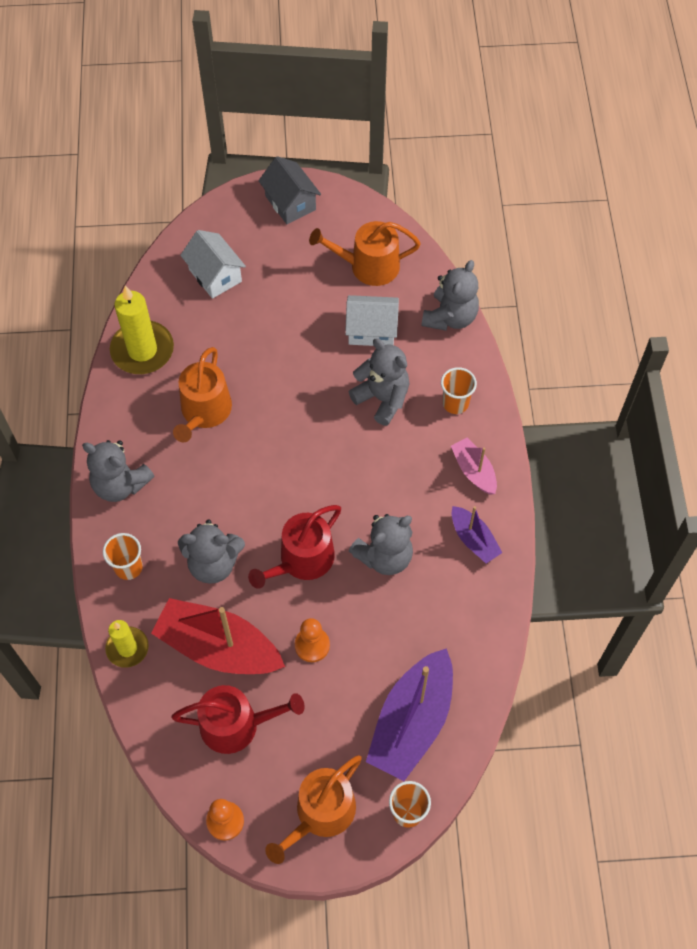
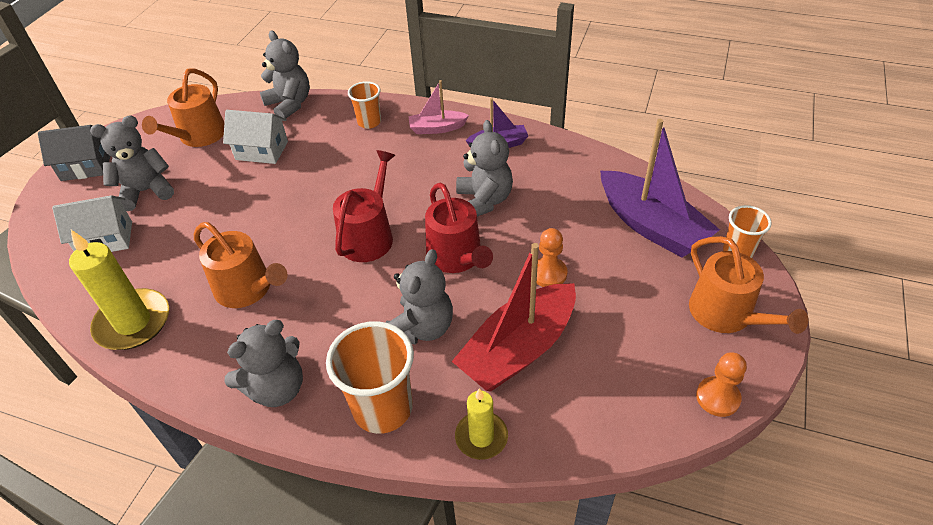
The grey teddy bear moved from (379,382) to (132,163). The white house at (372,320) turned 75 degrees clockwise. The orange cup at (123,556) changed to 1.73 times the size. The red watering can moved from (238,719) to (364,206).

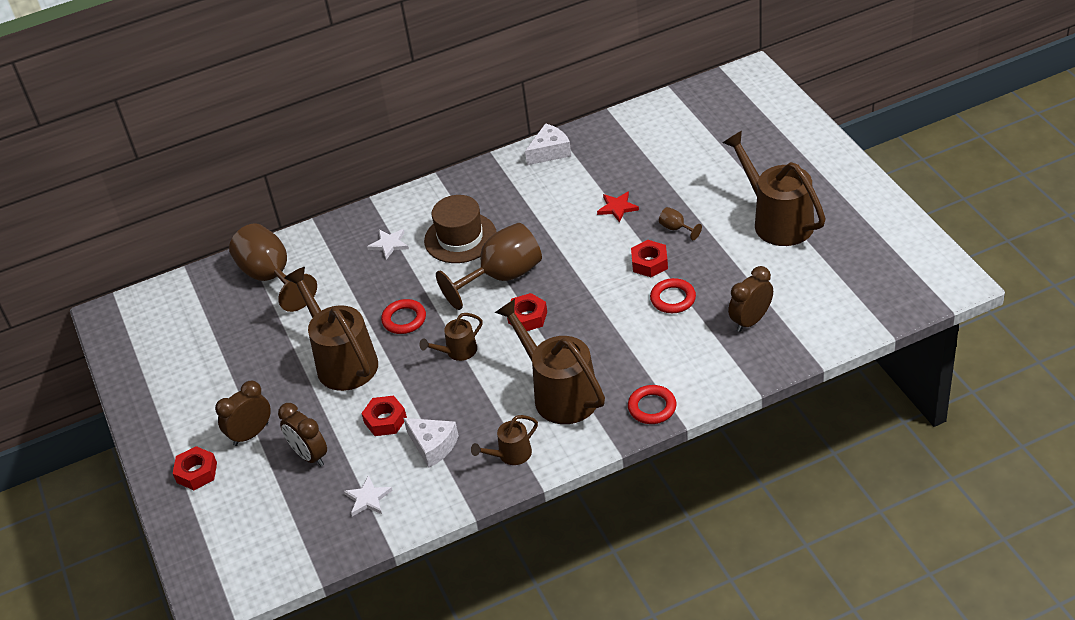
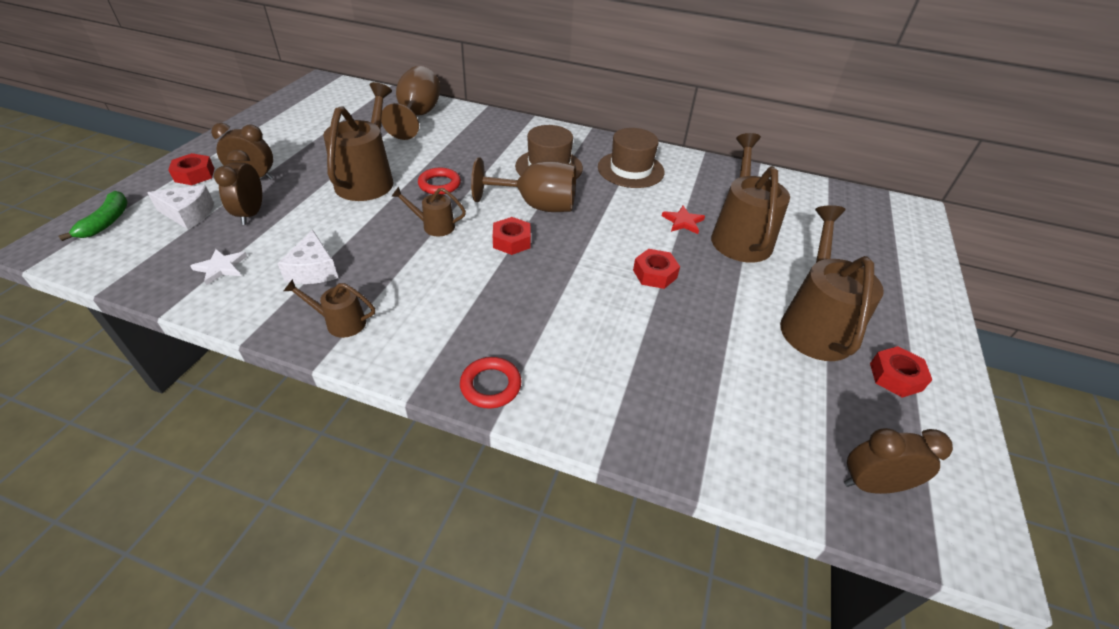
The green banana at (93,216) appeared. The white cheese moved from (548,144) to (180,207). The brown hat at (631,158) appeared. The brown watering can moved from (550,361) to (750,198). The brown clock moved from (750,299) to (898,461). The red nut moved from (384,416) to (901,372). The white star at (388,244) disappeared. The red ring at (673,295) disappeared. The brown goblet at (680,223) disappeared.

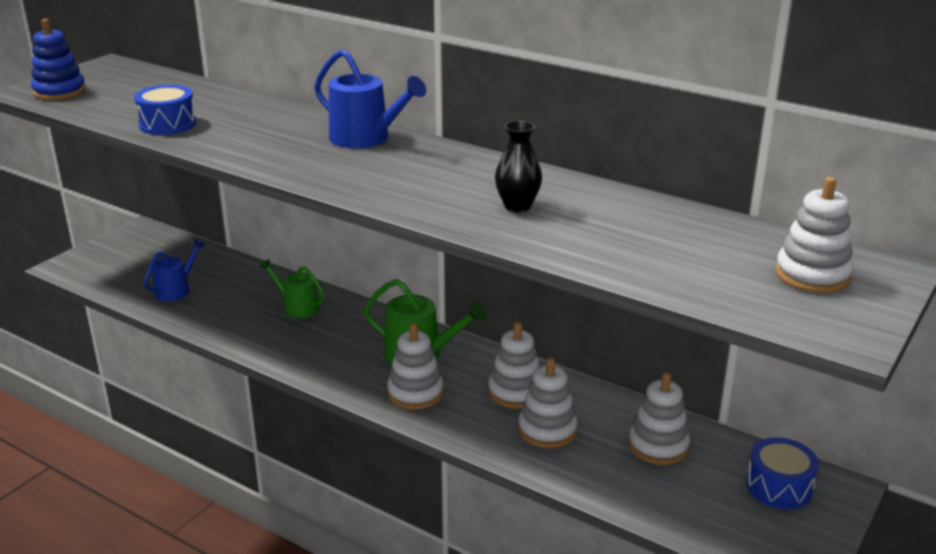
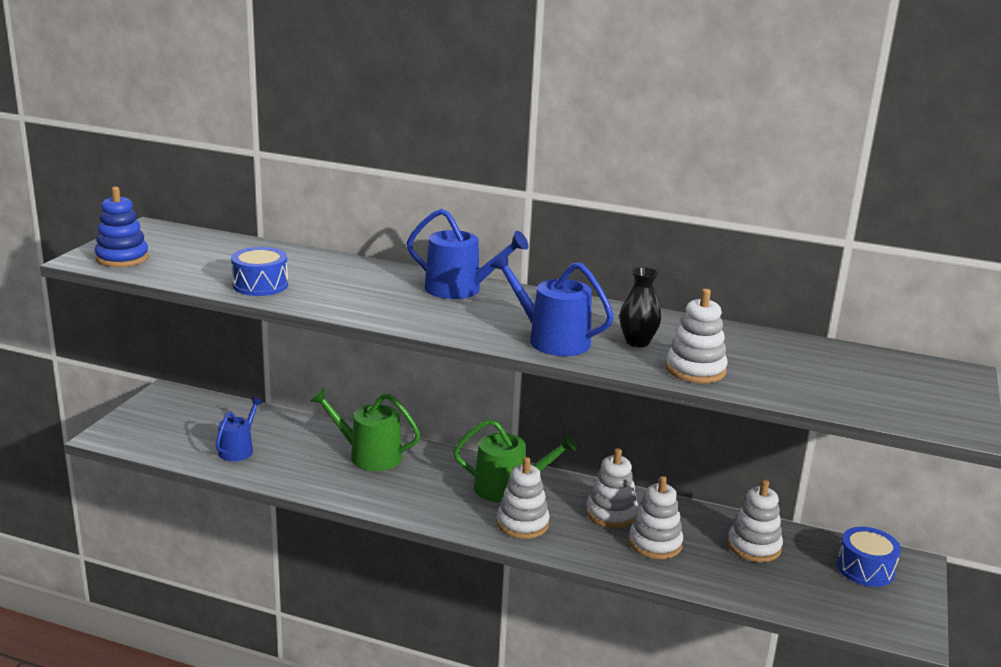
The green watering can at (292,288) changed to 1.50 times the size. The blue watering can at (552,304) appeared. The white stacking toy moved from (814,235) to (697,336).

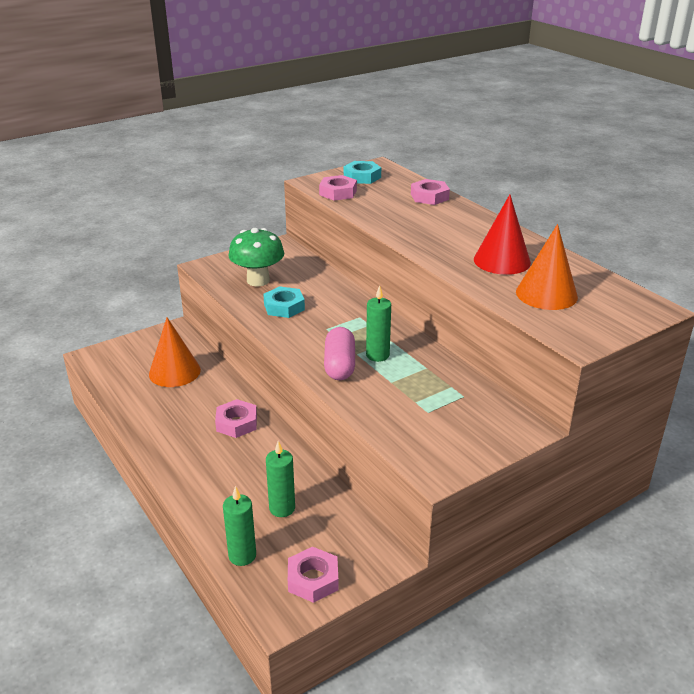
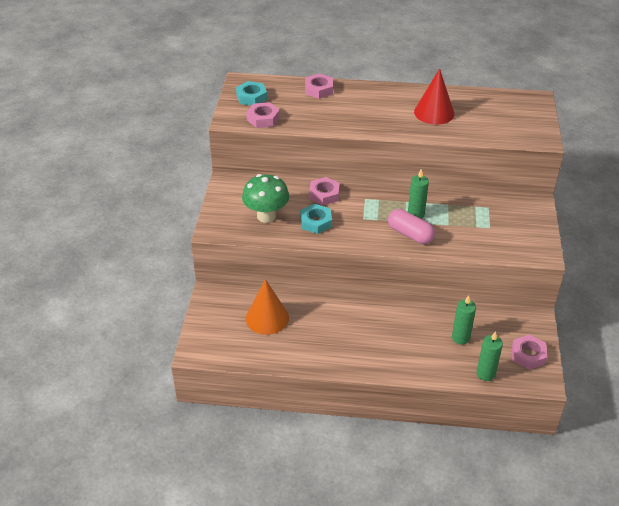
The pink nut moved from (236,418) to (324,191). The orange cone at (547,267) disappeared.

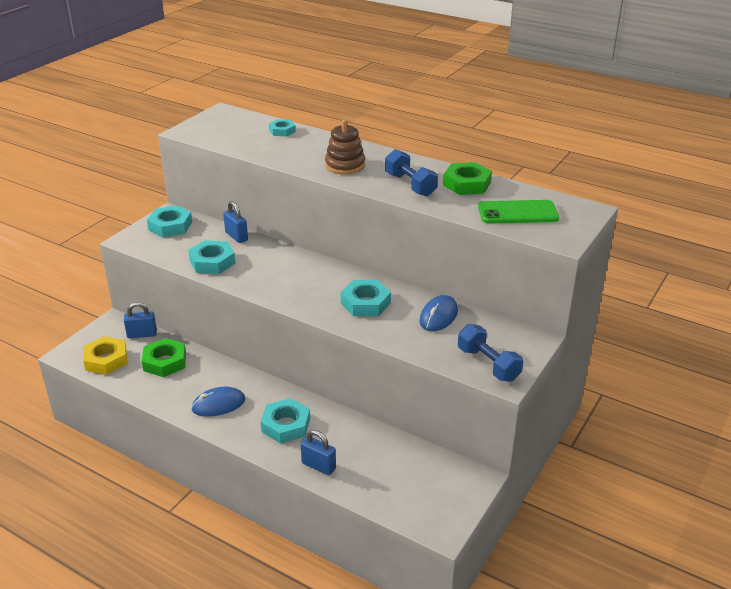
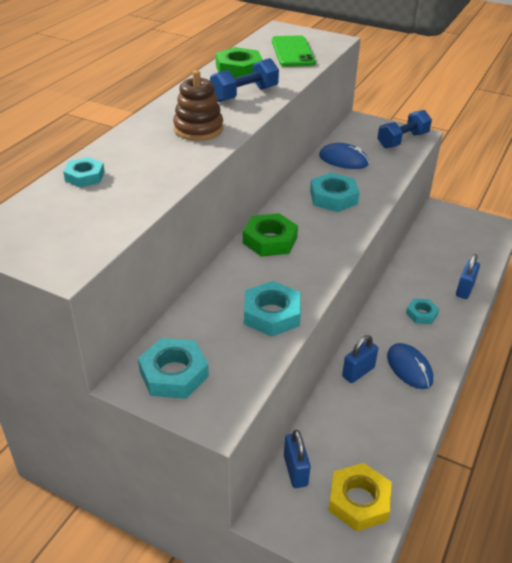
The green nut moved from (164,357) to (270,235). The blue padlock moved from (235,222) to (360,359). The turquoise nut at (285,420) changed to 0.62 times the size.

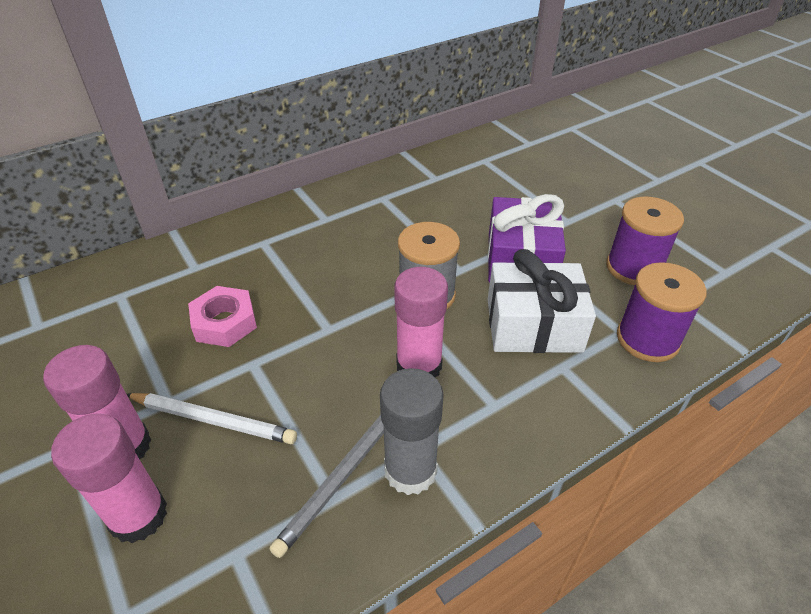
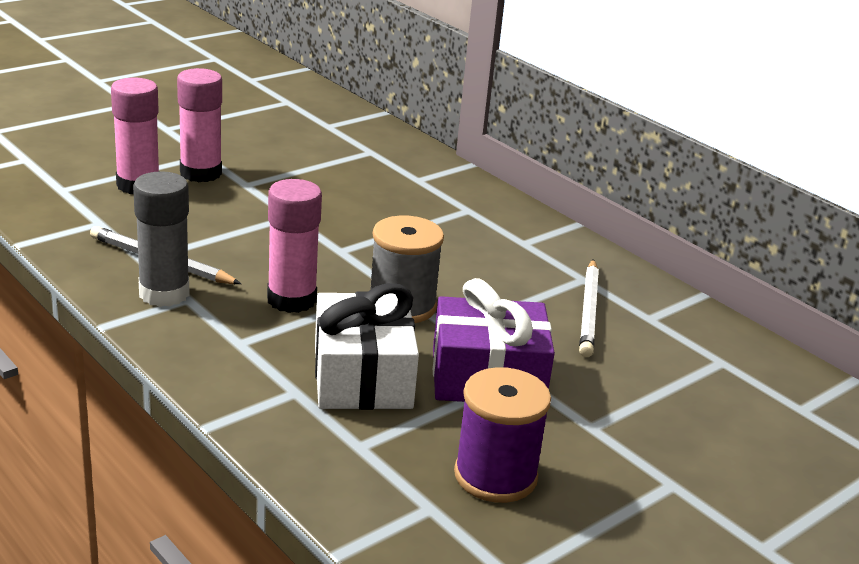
The white pencil moved from (212,418) to (589,308). The pink nut at (222,316) disappeared. The purple spool at (662,312) disappeared.

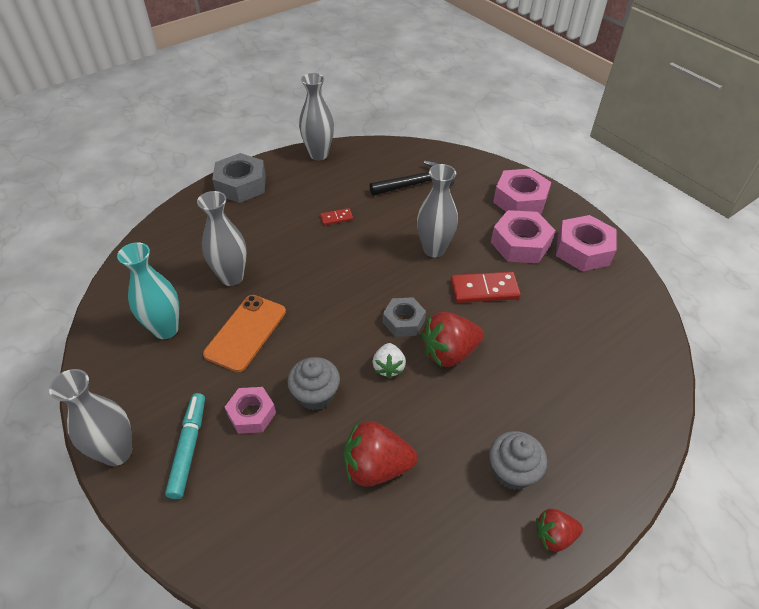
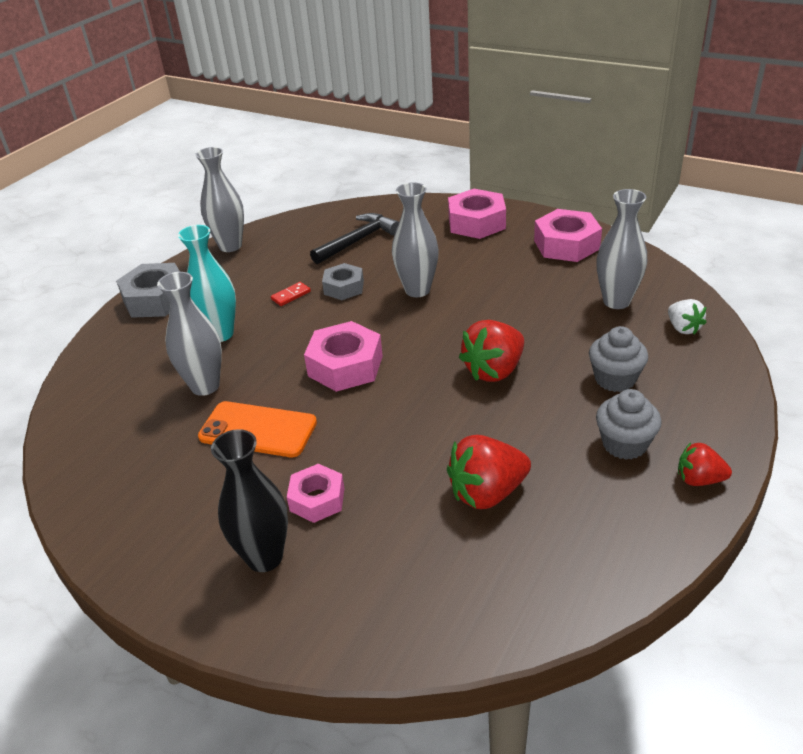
The turquoise vase moved from (148,290) to (207,283). The orange phone at (244,333) turned 75 degrees counterclockwise. The turquoise marker at (185,446) was replaced by the black vase at (249,500). The pink nut moved from (523,236) to (343,356). The grey nut moved from (404,317) to (343,281). The grey cupcake moved from (313,383) to (618,359). The grey vase moved from (90,417) to (622,249). The white strawberry moved from (389,360) to (687,316). The red strawberry at (559,530) turned 45 degrees clockwise. The red domino at (486,287) disappeared.

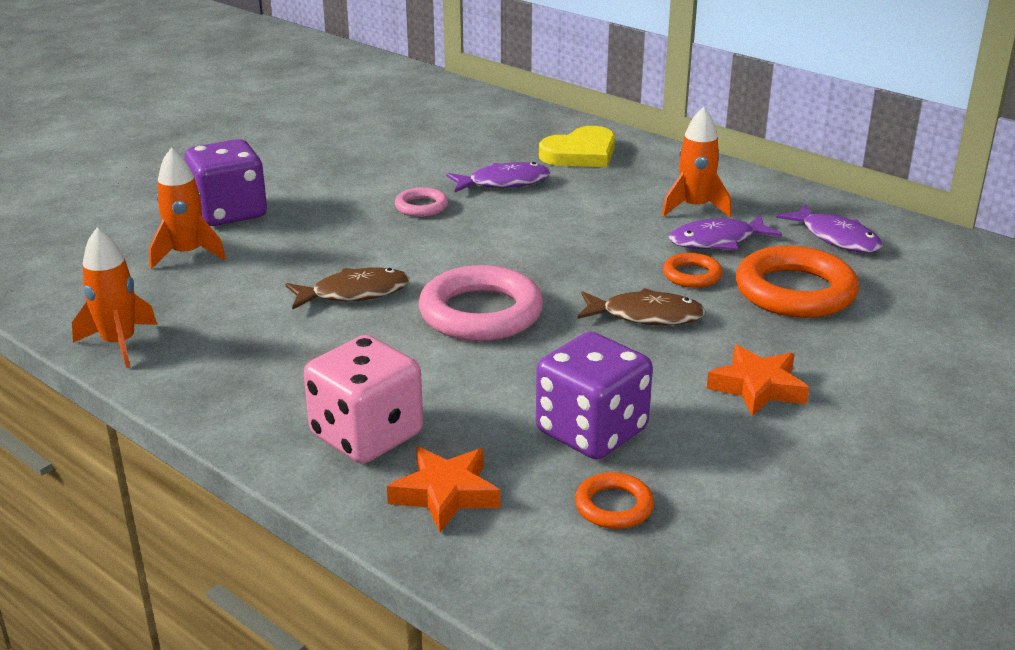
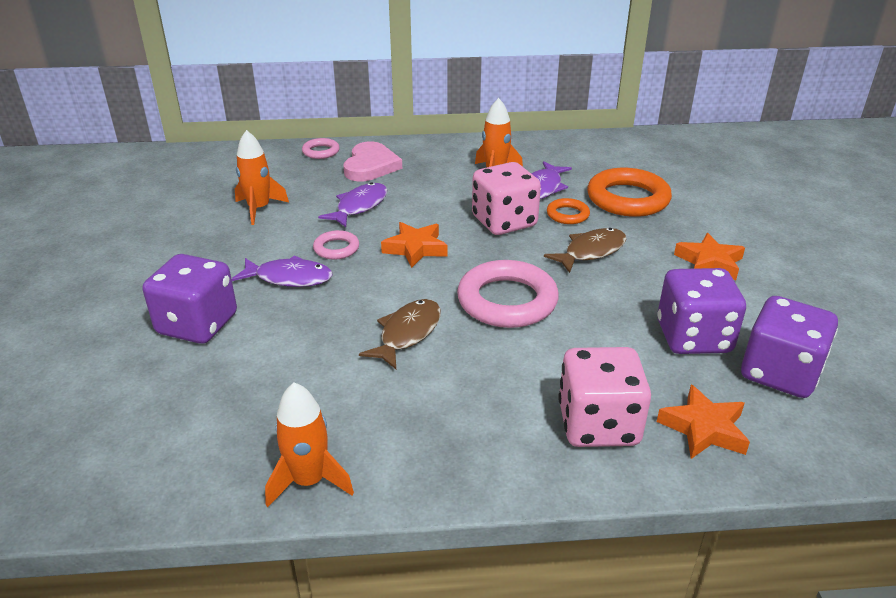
The purple fish moved from (830,228) to (282,271). The orange rocket moved from (187,208) to (262,177). The pink ring at (321,148) appeared. The yellow heart at (577,146) became the pink heart at (373,161). The orange star at (414,245) appeared. The pink dice at (506,198) appeared. The orange ring at (614,500) was replaced by the purple dice at (789,347).

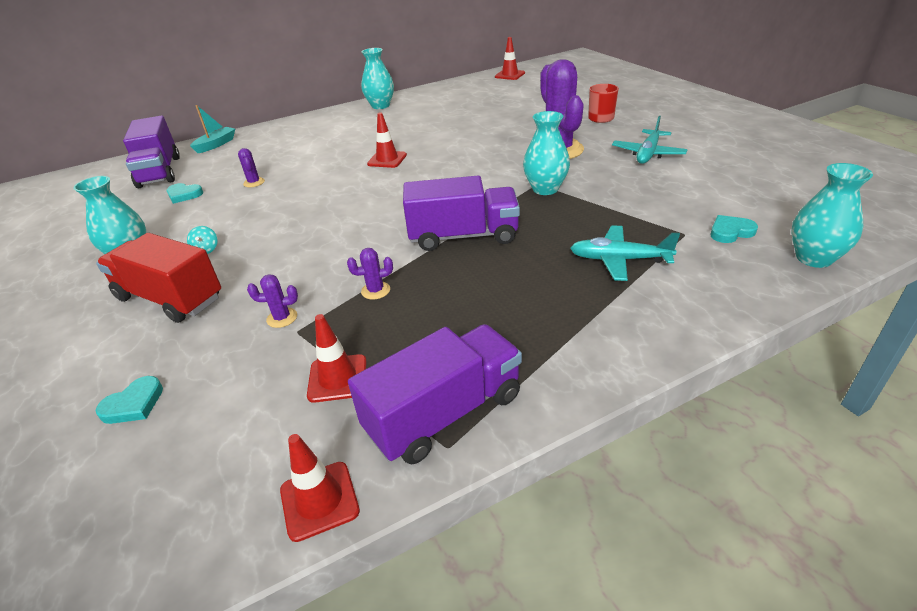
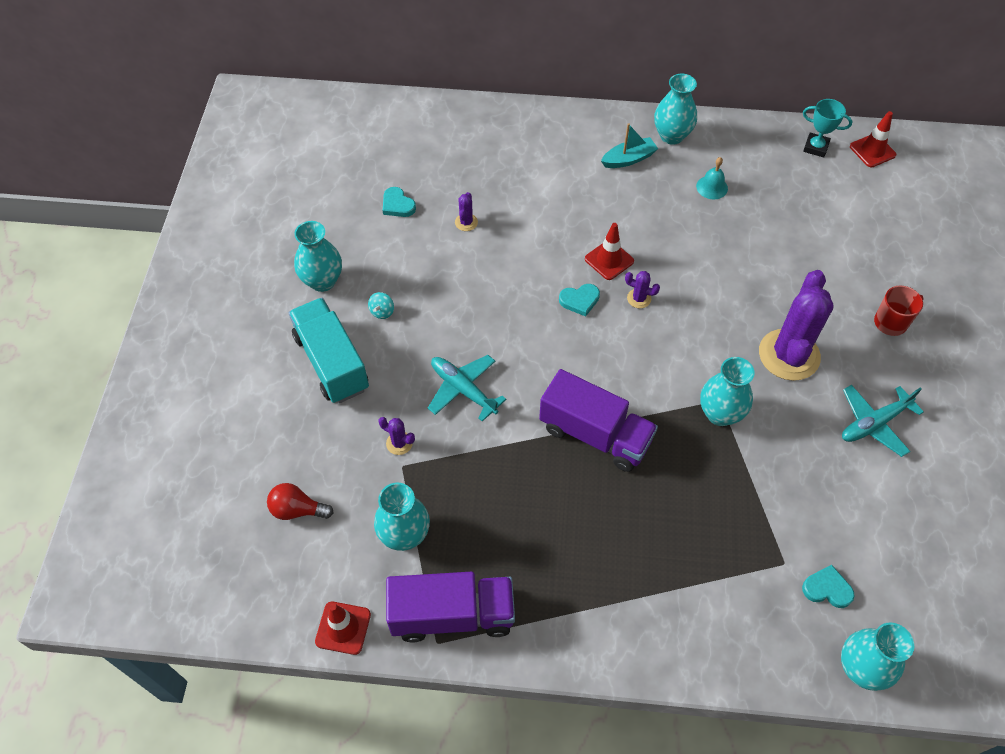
The red light bulb at (300,501) appeared. The red truck at (158,278) became the turquoise truck at (329,350). The red traffic cone at (336,358) was replaced by the turquoise vase at (402,517). The turquoise plane moved from (625,253) to (467,388). The turquoise heart moved from (129,400) to (579,300). The turquoise boat moved from (212,129) to (629,145). The purple cactus moved from (370,274) to (642,289). The turquoise bell at (712,178) appeared. The turquoise trophy at (827,128) appeared. The purple truck at (151,152) disappeared.

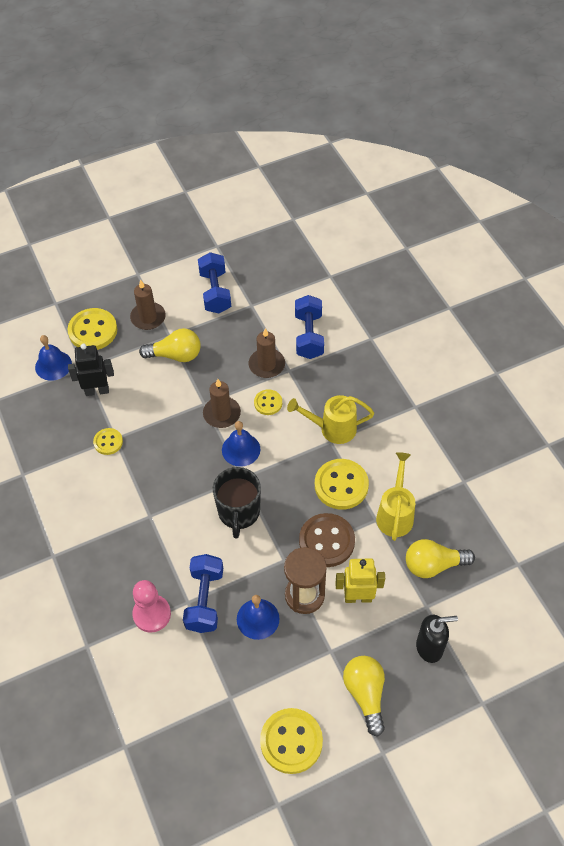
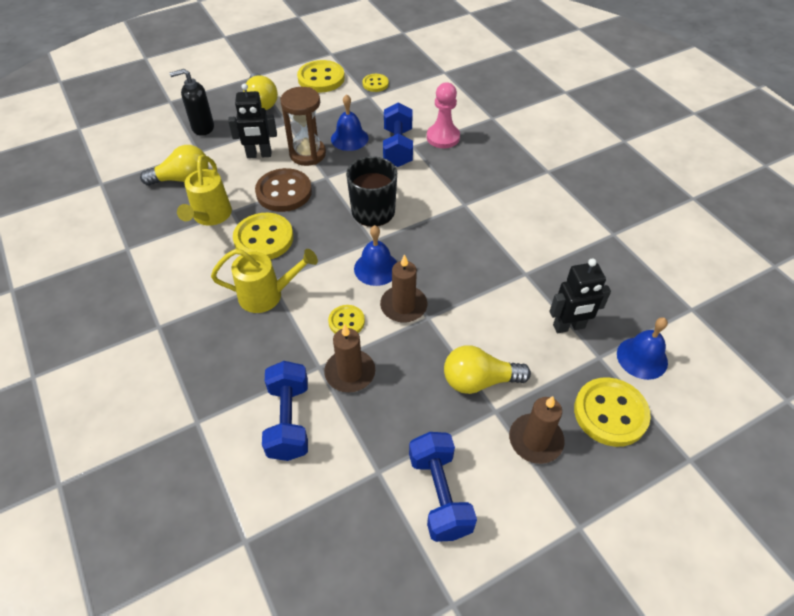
The yellow robot at (360,580) became the black robot at (252,120). The yellow button moved from (108,441) to (376,83).

